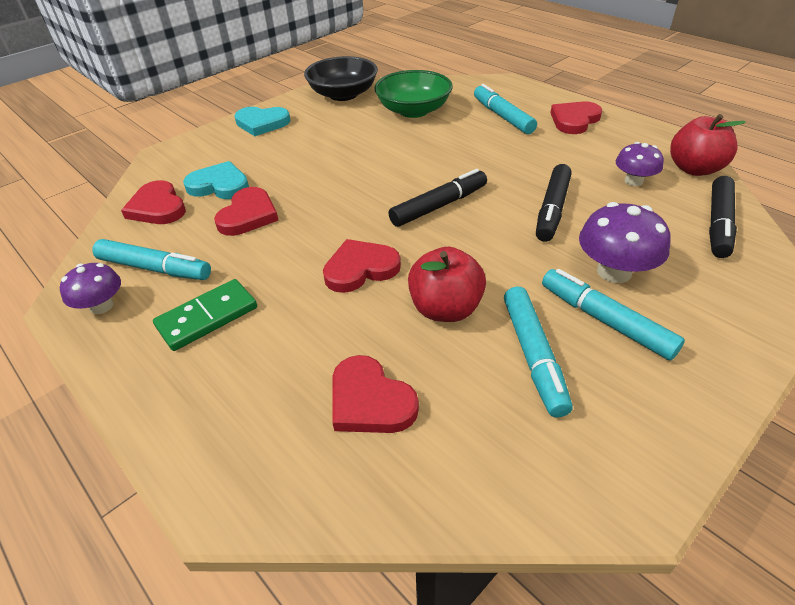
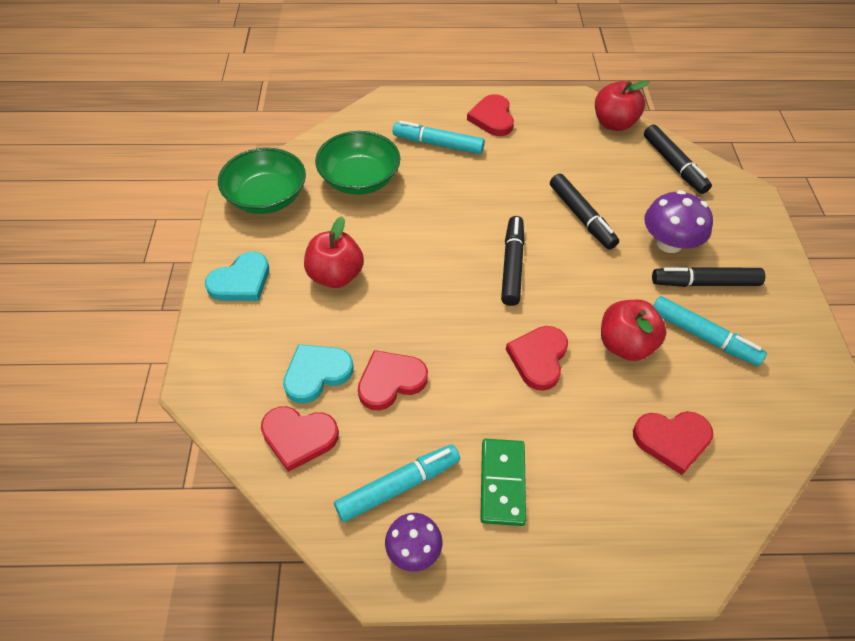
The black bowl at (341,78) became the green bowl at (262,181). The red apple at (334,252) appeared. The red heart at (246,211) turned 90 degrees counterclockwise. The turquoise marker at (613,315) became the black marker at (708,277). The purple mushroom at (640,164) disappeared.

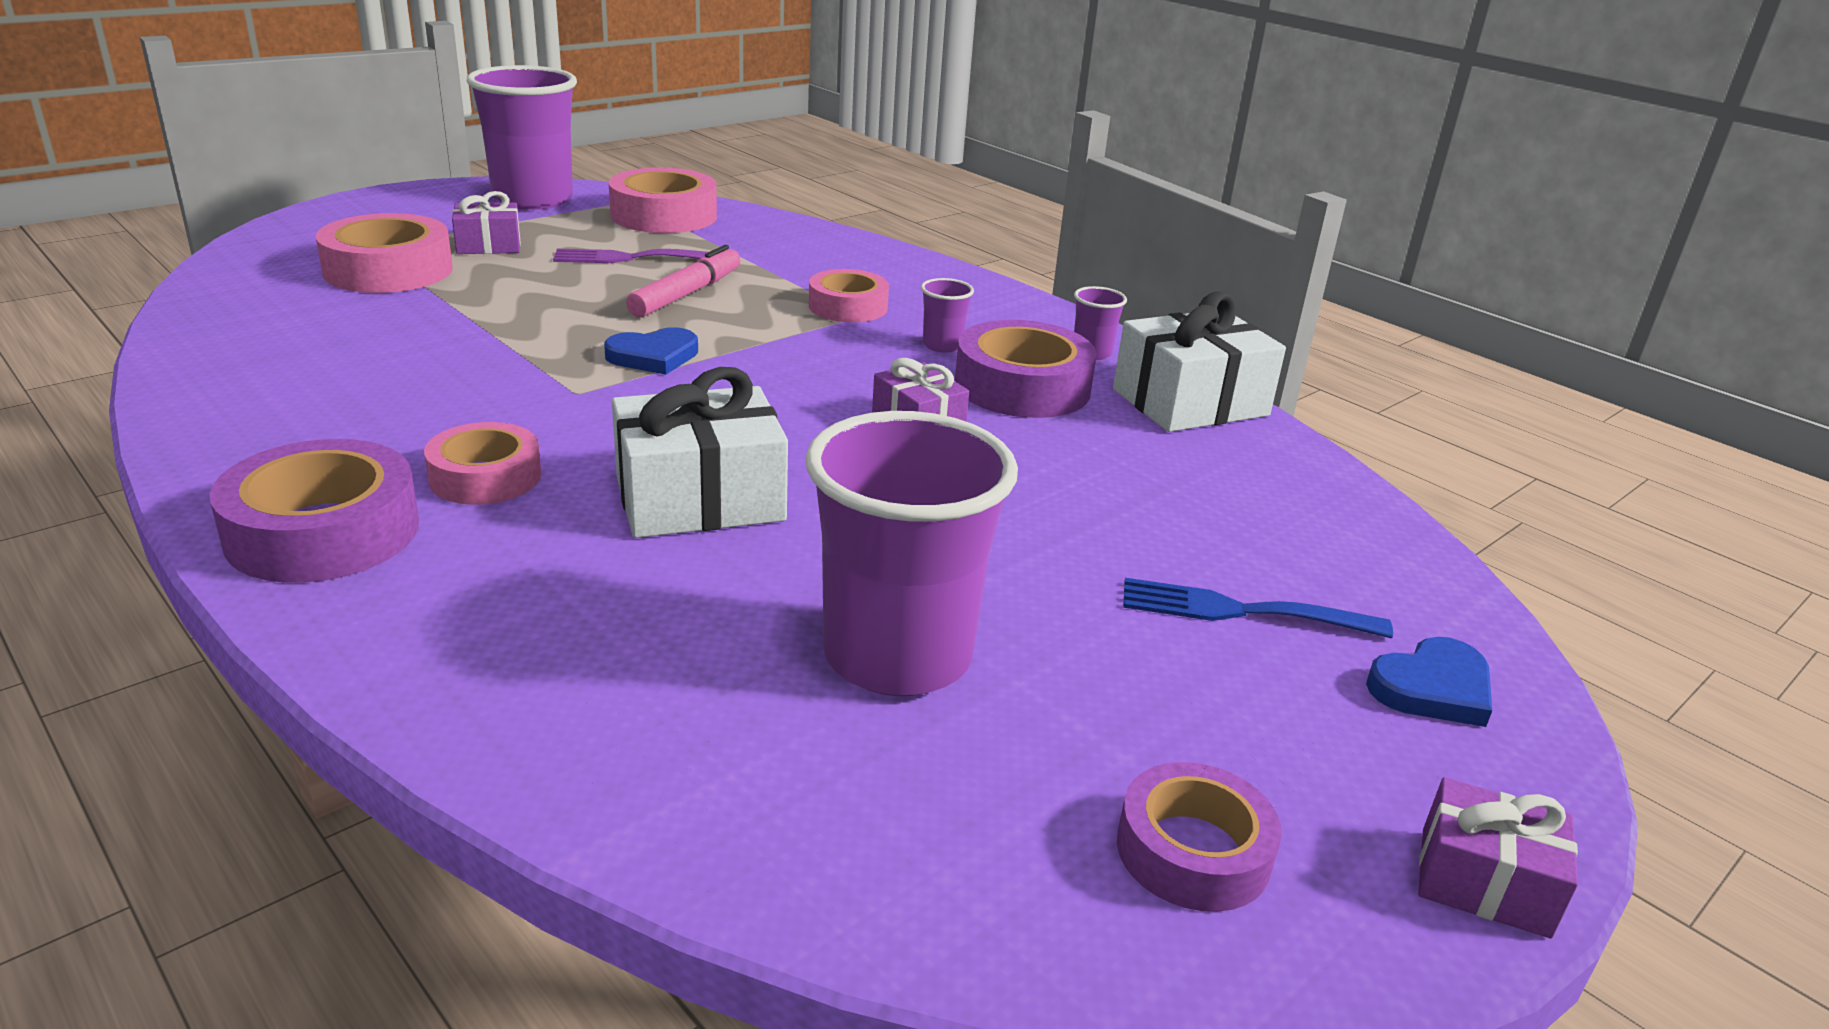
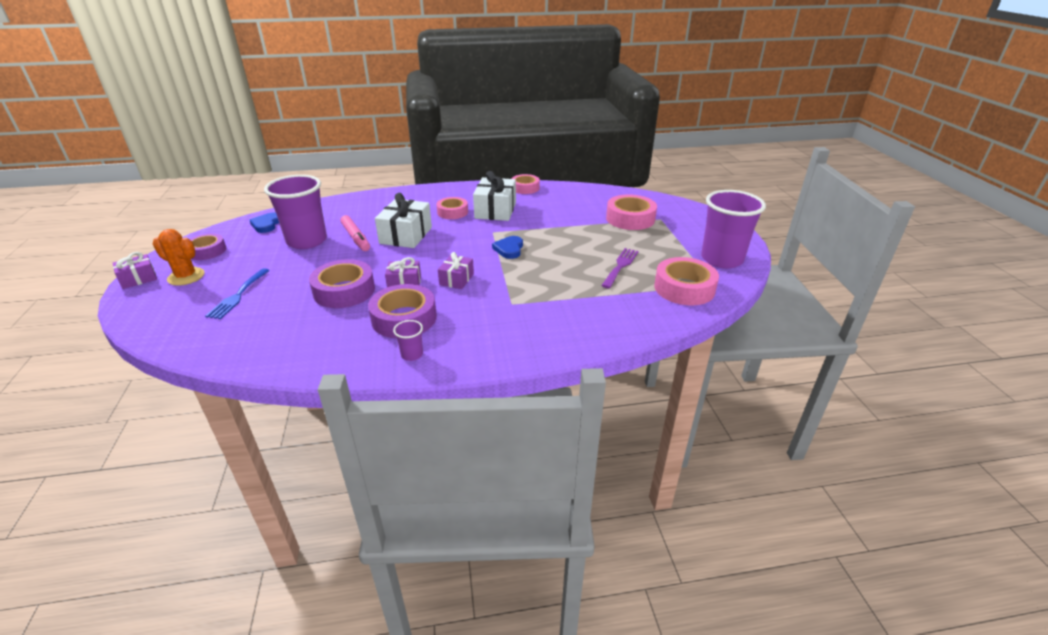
The orange cactus at (179,257) appeared. The blue fork at (1258,608) turned 150 degrees clockwise. The blue heart moved from (1429,682) to (264,222). The purple tape moved from (314,511) to (342,283). The pink marker moved from (683,281) to (355,233). The purple gift moved from (486,222) to (456,270). The white gift moved from (1199,361) to (494,196). The pink tape moved from (849,295) to (525,184). The purple cup at (947,315) disappeared.

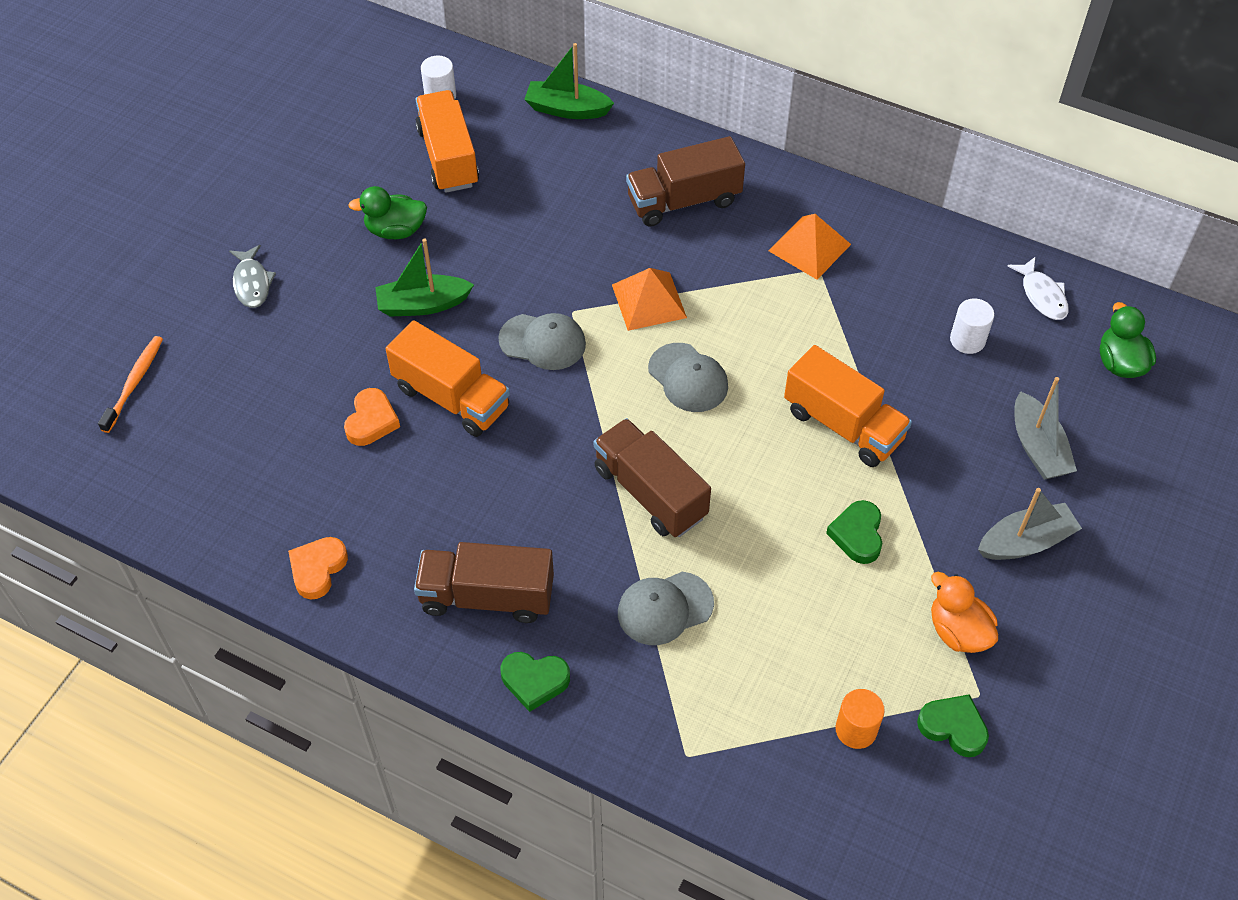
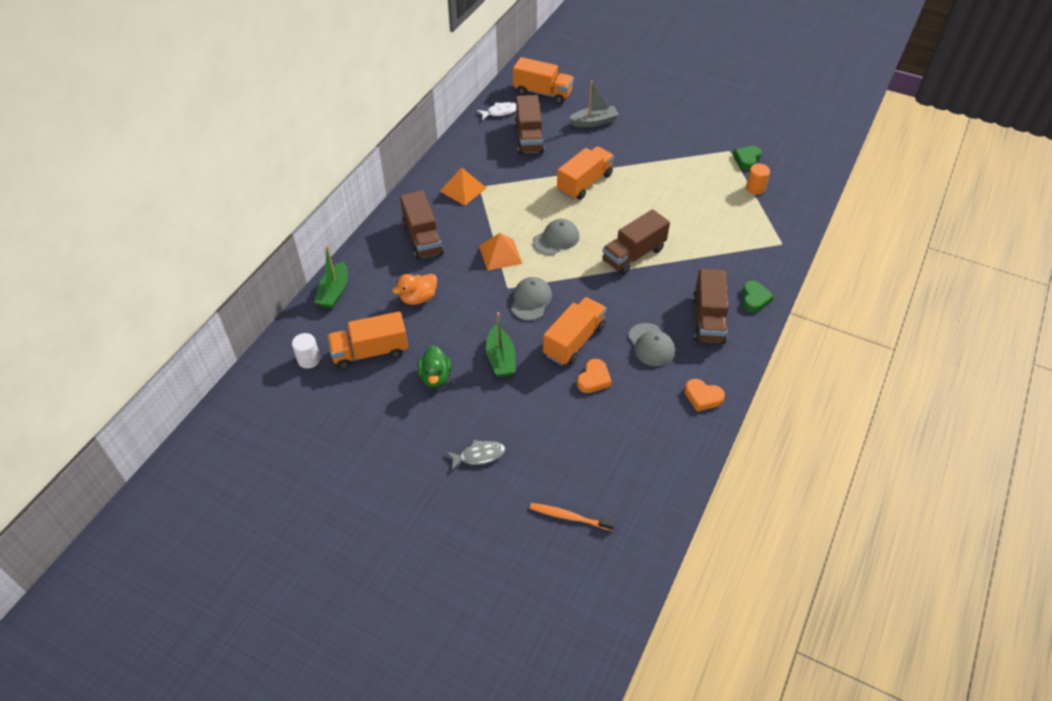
The orange duck moved from (964,612) to (414,289). The green duck at (1128,340) was replaced by the orange truck at (543,80). The white cylinder at (972,326) was replaced by the brown truck at (529,124). The orange heart at (372,417) turned 105 degrees clockwise. The grey cap moved from (666,608) to (651,344). The green heart at (854,532) disappeared. The grey boat at (1030,524) disappeared.

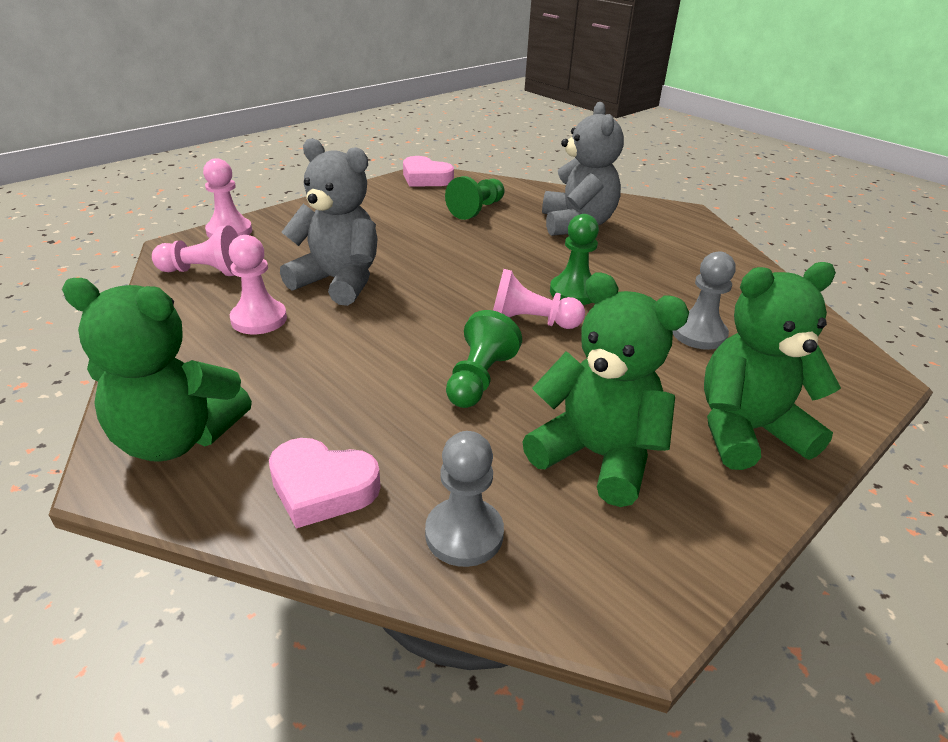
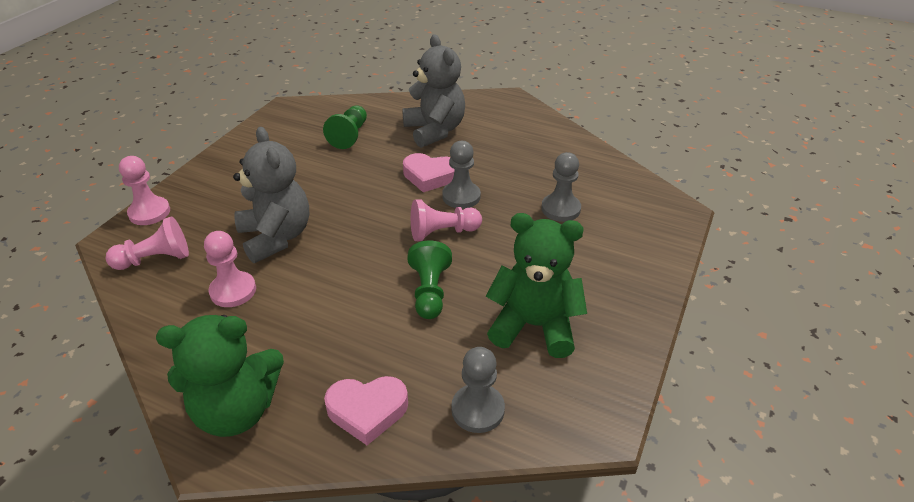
The grey teddy bear at (329,222) turned 60 degrees clockwise. The pink heart moved from (428,171) to (429,172). The green pawn at (574,259) became the grey pawn at (461,175). The green teddy bear at (772,366) disappeared.

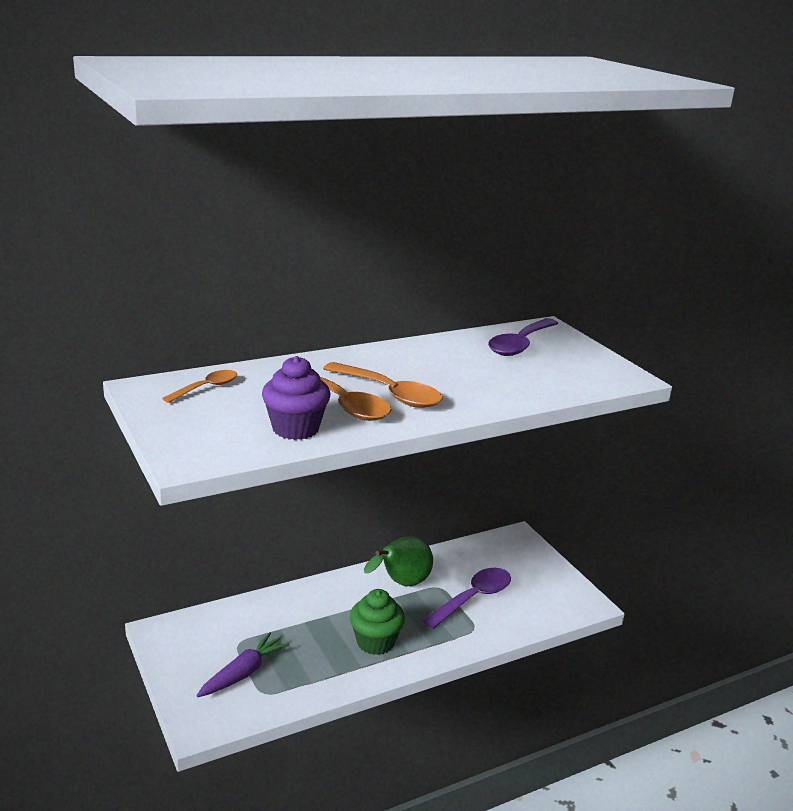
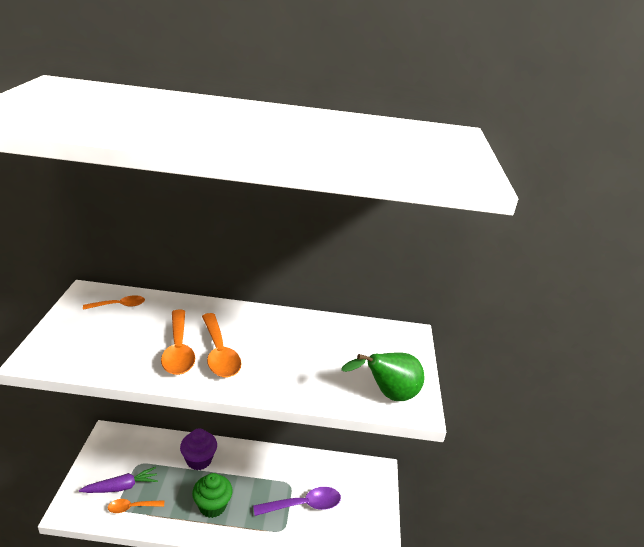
The orange spoon at (136,506) appeared. The purple cupcake moved from (296,398) to (198,449). The green pear moved from (398,561) to (382,376). The purple spoon at (523,337) disappeared.

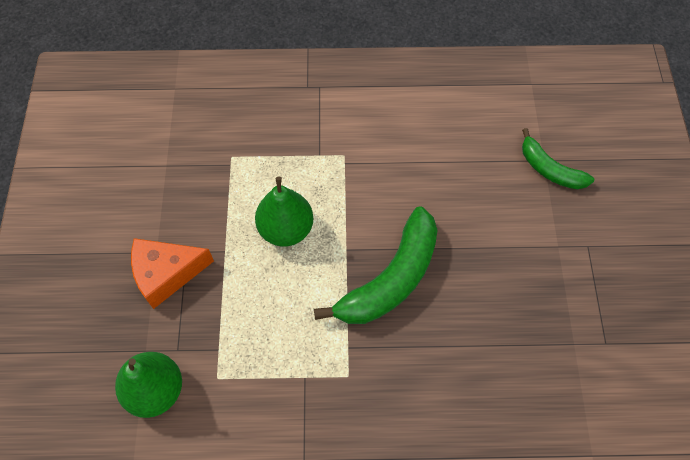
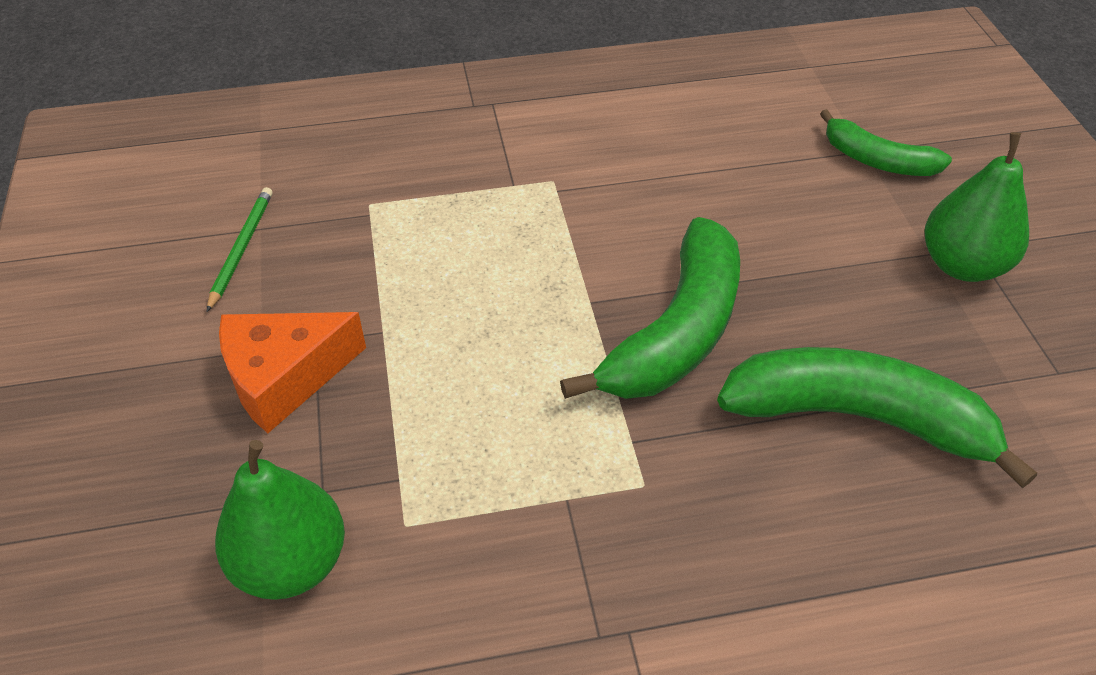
The green pencil at (240,249) appeared. The green banana at (877,417) appeared. The green pear moved from (284,212) to (977,207).

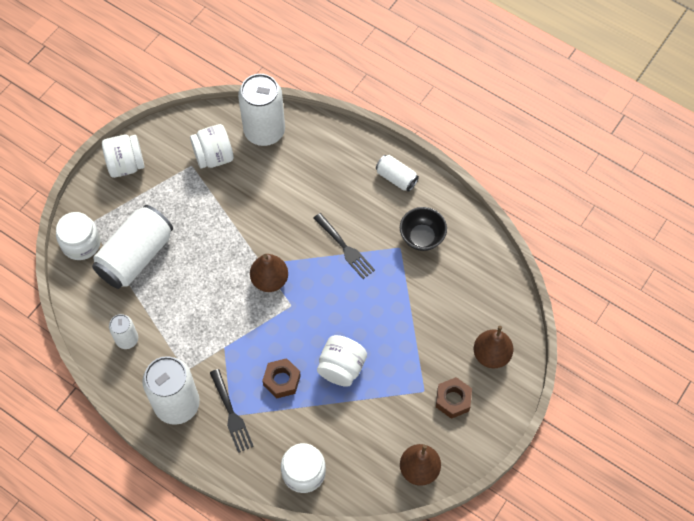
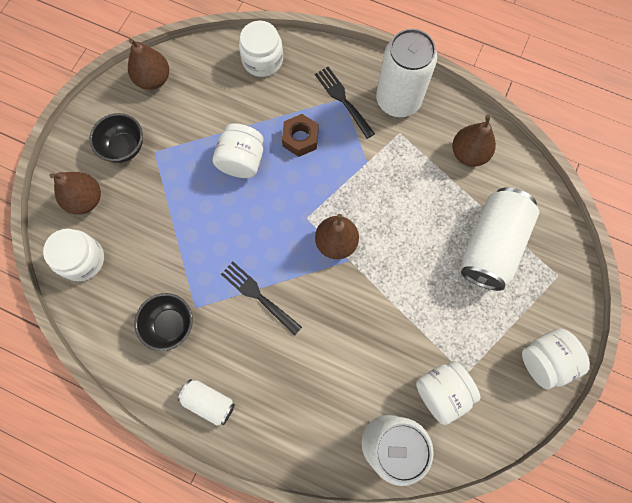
The white jar moved from (78,236) to (73,255). The brown nut at (454,398) was replaced by the black bowl at (116,138). The white can at (123,331) was replaced by the brown pear at (474,141).

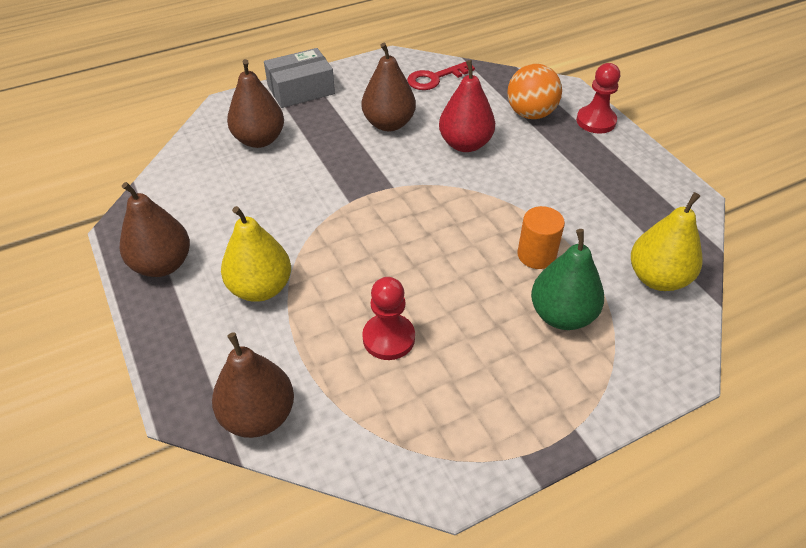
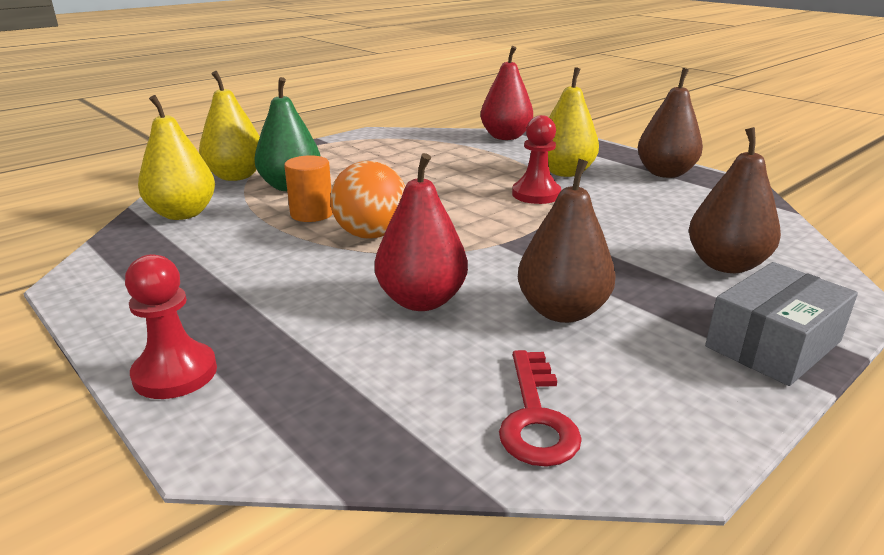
The yellow pear at (229,126) appeared. The orange ball moved from (534,91) to (367,200). The brown pear at (253,385) became the red pear at (506,93). The red key at (441,76) turned 135 degrees clockwise. The red pawn moved from (388,318) to (536,159).

